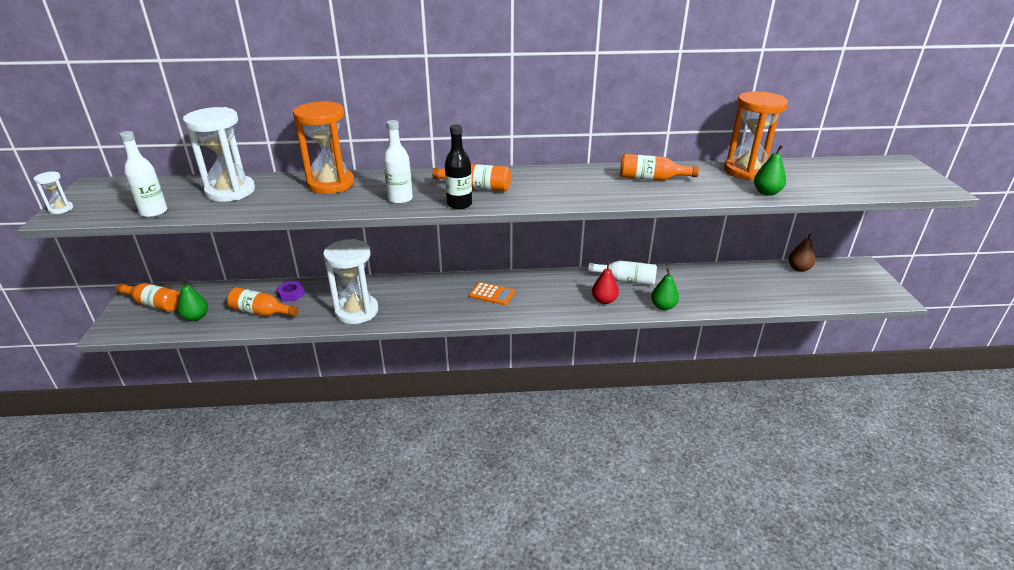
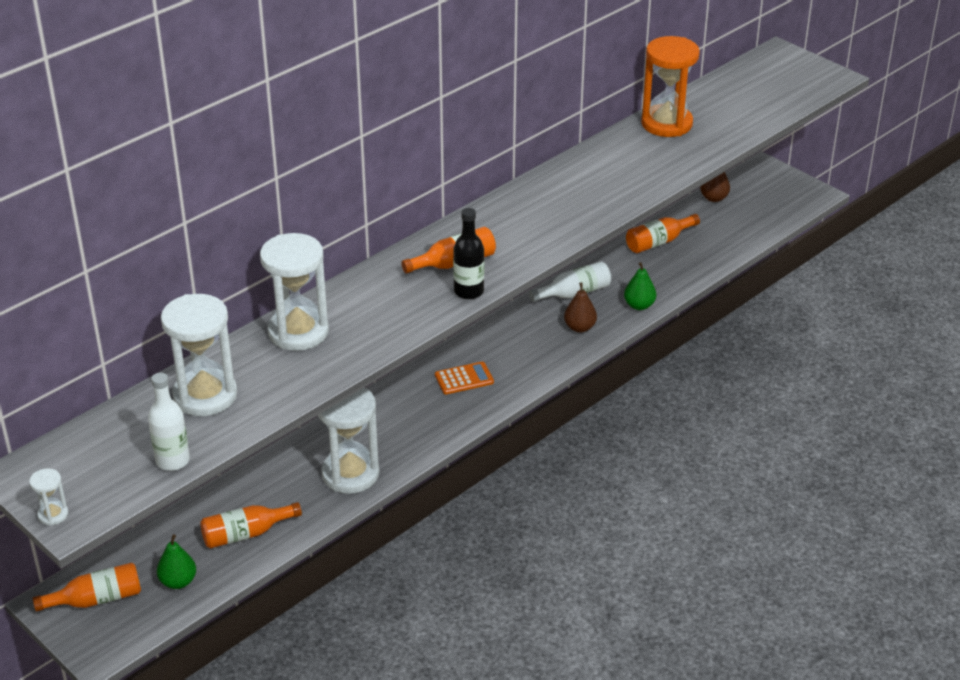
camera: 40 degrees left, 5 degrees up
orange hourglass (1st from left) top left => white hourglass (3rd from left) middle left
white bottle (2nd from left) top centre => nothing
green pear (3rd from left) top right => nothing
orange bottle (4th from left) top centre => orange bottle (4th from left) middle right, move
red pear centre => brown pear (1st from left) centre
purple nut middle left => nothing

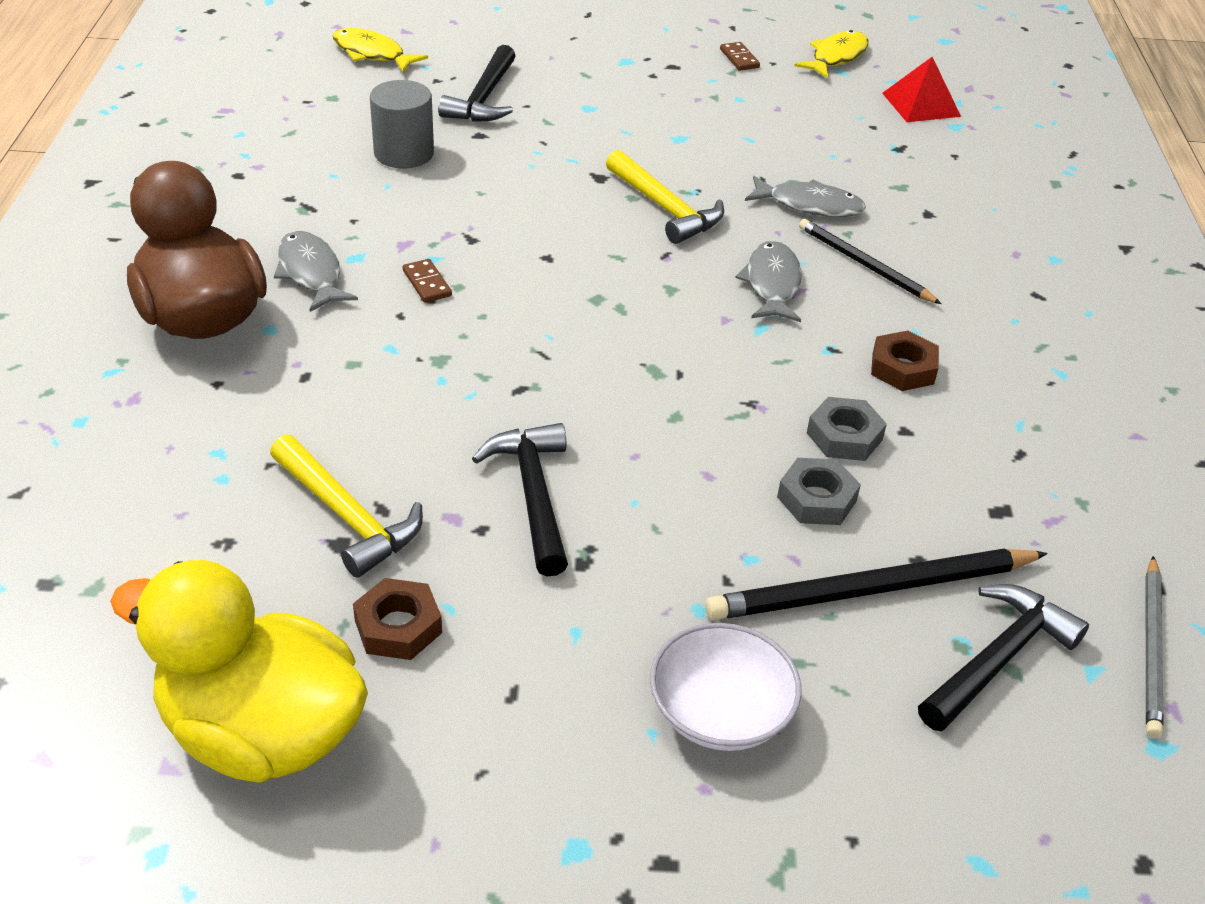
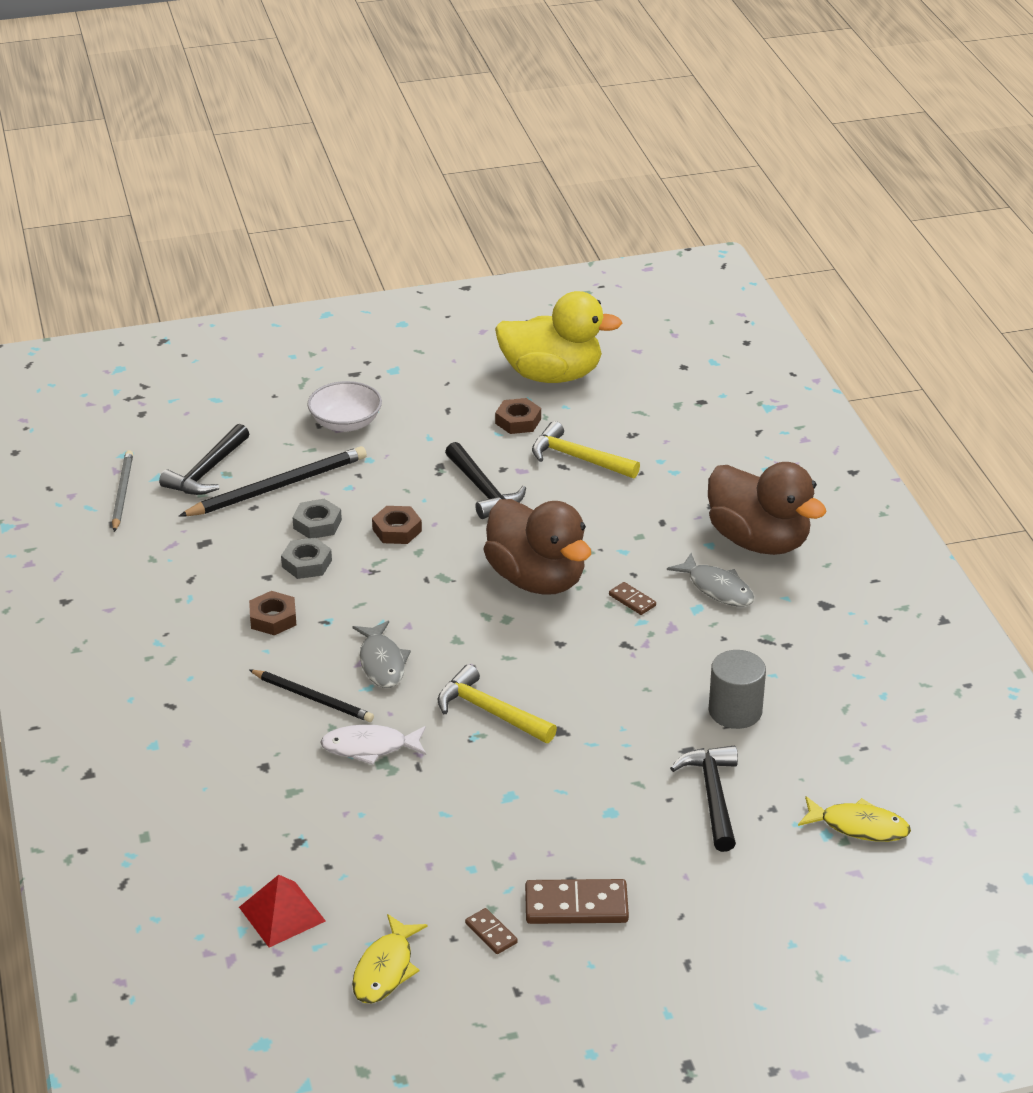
camera: 165 degrees right, 5 degrees down
grey fish (3rd from left) top right => white fish bottom centre
nothing => brown duck (1st from left) centre
nothing => brown nut (2nd from left) centre
nothing => brown domino (2nd from left) bottom centre

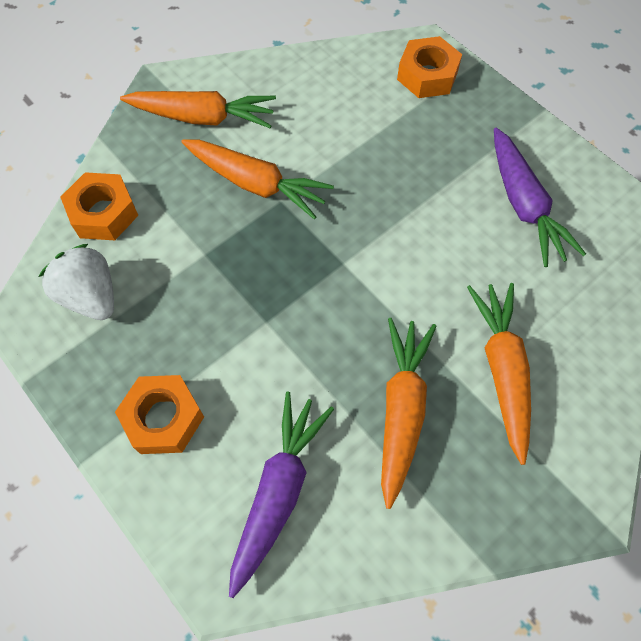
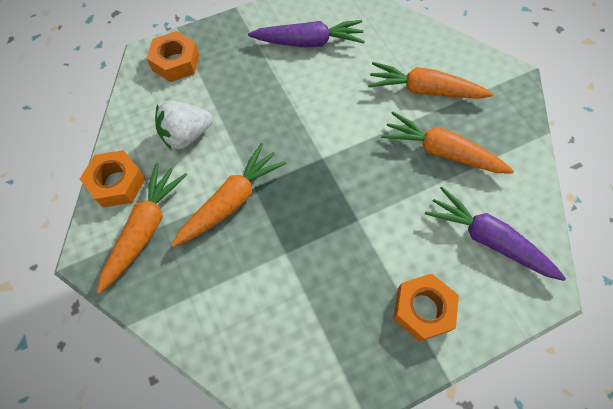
camera: 75 degrees left, 0 degrees up
orange nut (1st from left) top left => orange nut (1st from left) middle left, move
white strawberry middle left => white strawberry top left, move

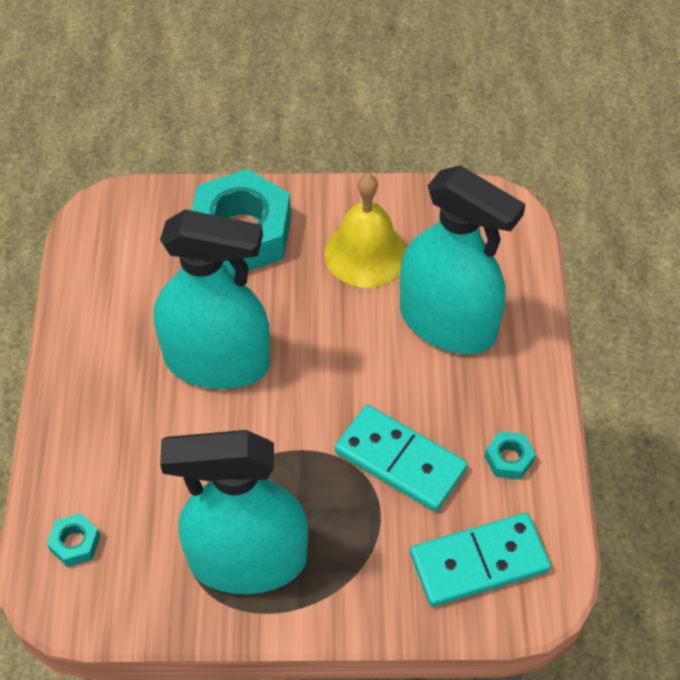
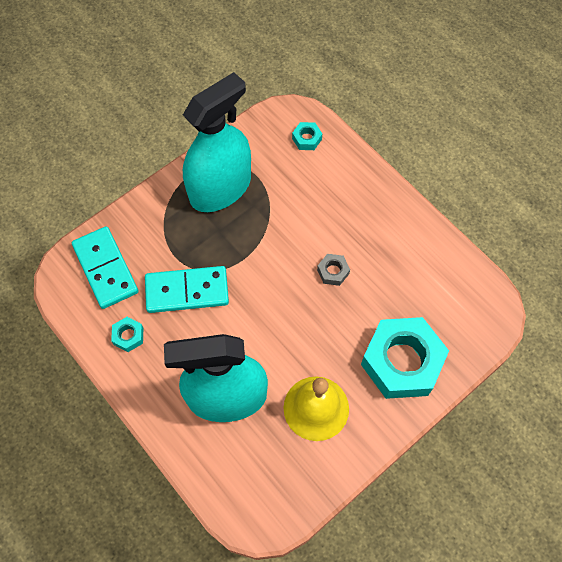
camera: 140 degrees right, 10 degrees up
turquoise spray bottle (1st from left) middle left => grey nut centre
turquoise domino (2nd from left in the first image) bottom right => turquoise domino (1st from left) middle left, 60 degrees counterclockwise

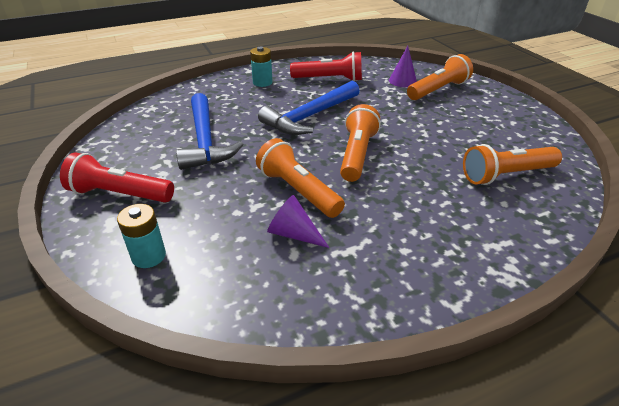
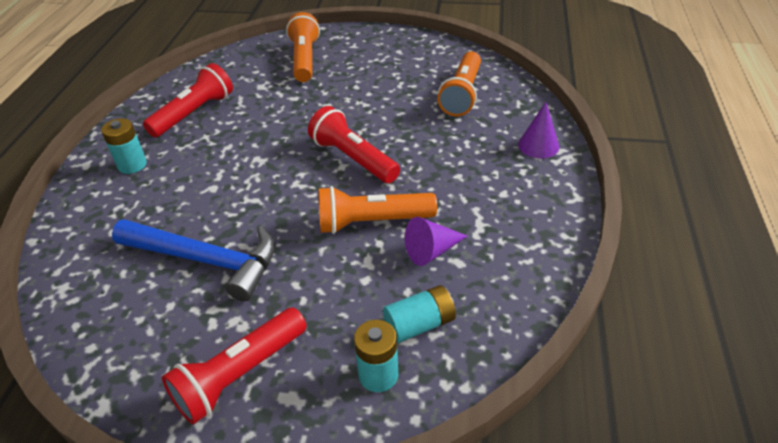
camera: 55 degrees left, 5 degrees up
purple cone (2nd from left) top centre => purple cone (2nd from left) top right, move
blue hammer (2nd from left) top centre => nothing
orange flashlight (2nd from left) centre => red flashlight (3rd from left) top centre
nothing => turquoise battery (3rd from left) bottom centre

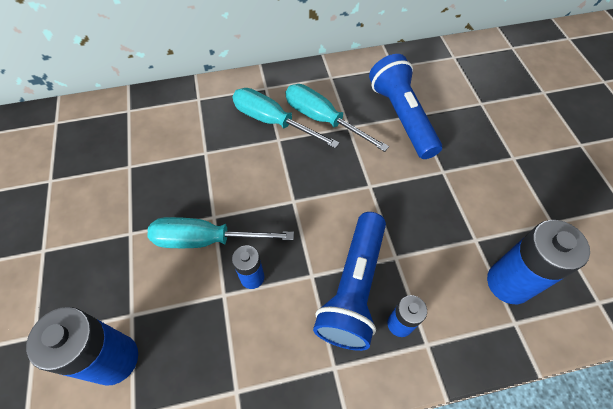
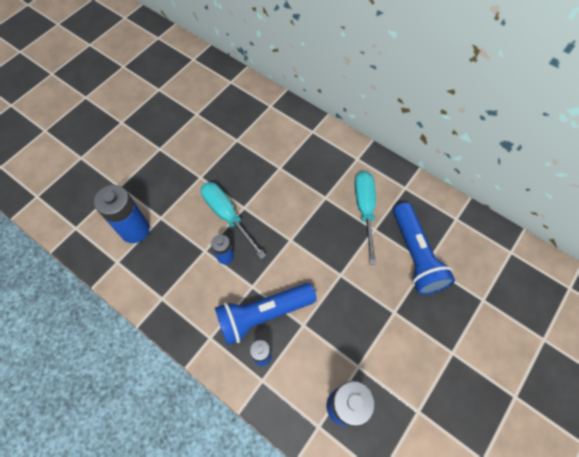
camera: 50 degrees right, 5 degrees up
blue flashlight (2nd from left) top centre => blue flashlight (2nd from left) middle right, 135 degrees clockwise
turquoise screwdriver (2nd from left) top centre => nothing

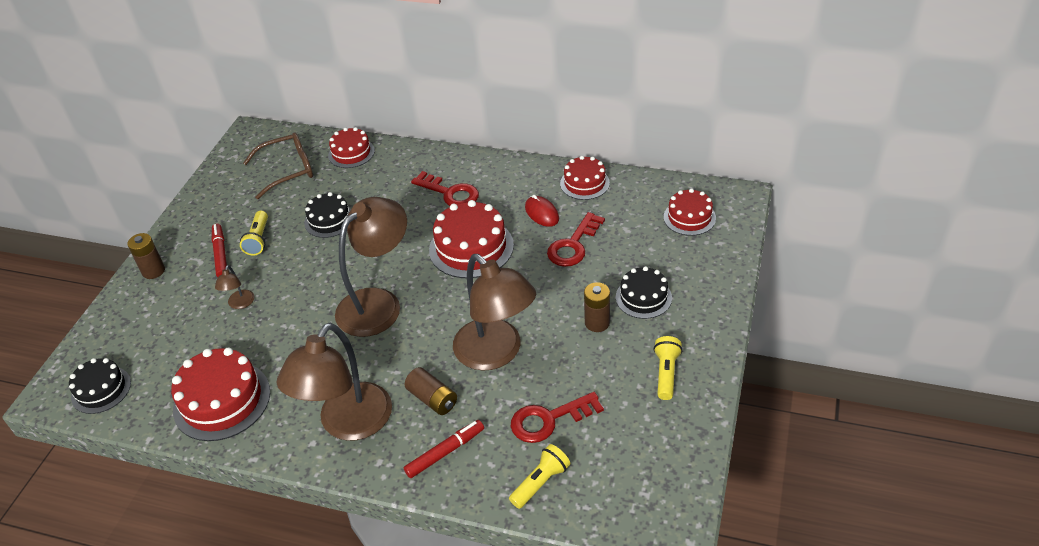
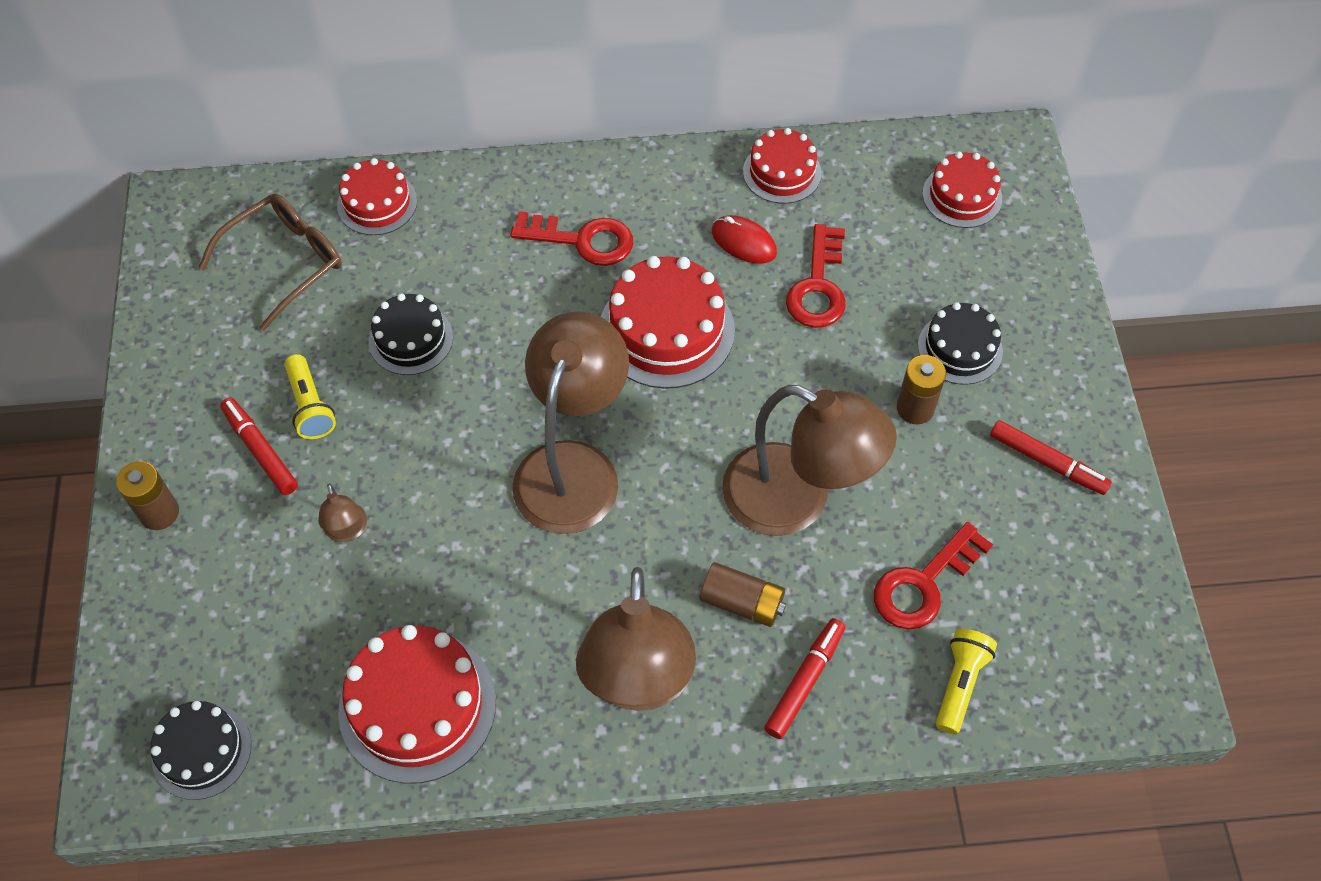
camera: 25 degrees left, 15 degrees up
yellow flashlight (3rd from left) bottom centre => red marker (3rd from left) middle right

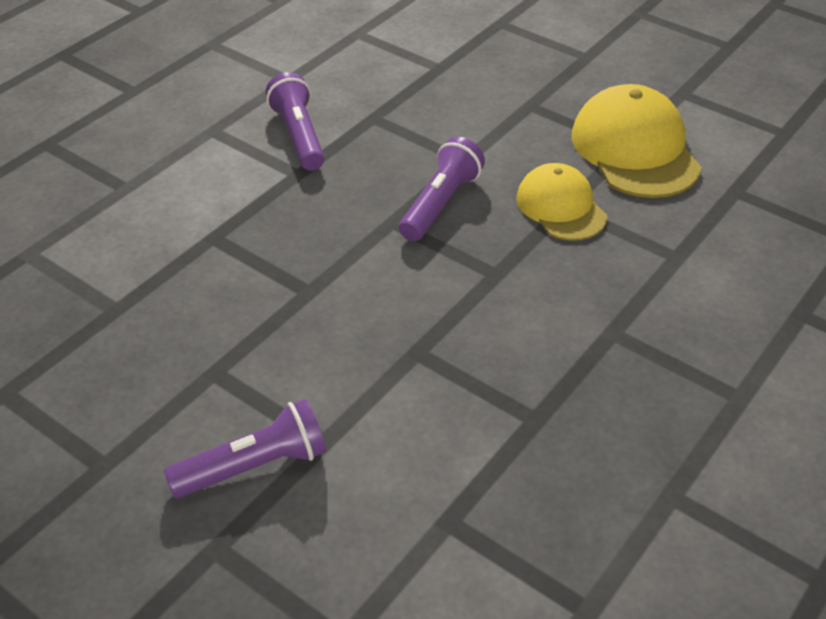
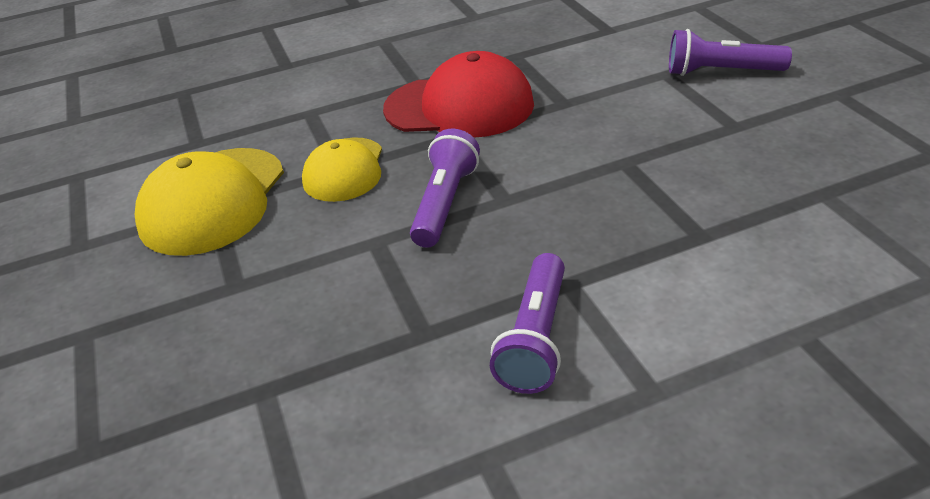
camera: 145 degrees left, 5 degrees down
purple flashlight (3rd from left in the first image) top centre => purple flashlight (1st from left) centre, 135 degrees clockwise
nothing => red cap top centre

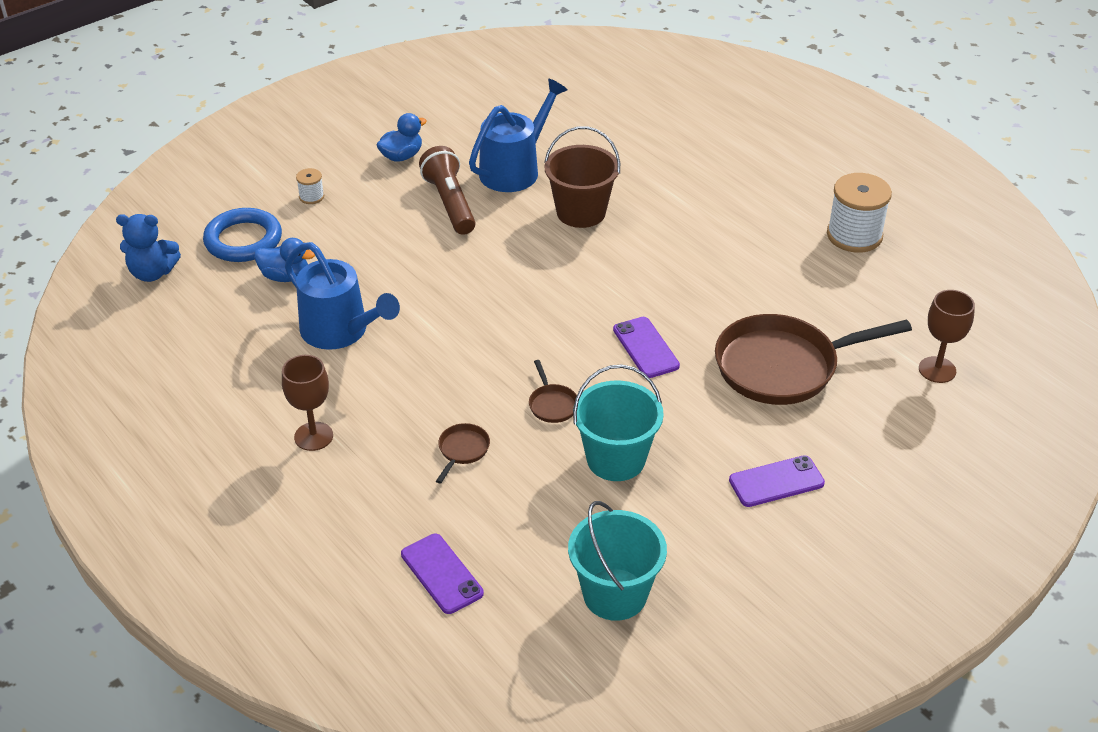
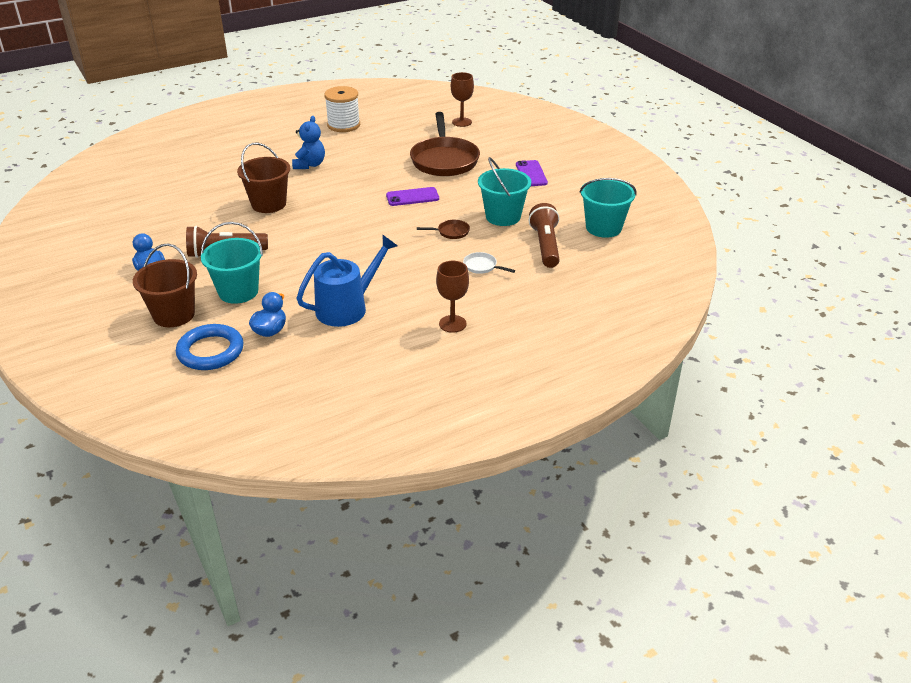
camera: 80 degrees left, 5 degrees down
blue watering can (2nd from left) top centre => nothing
white spool (1st from left) top left => brown bucket (1st from left) middle left
blue teddy bear middle left => blue teddy bear top centre, move
brown pan (1st from left) centre => white pan centre
purple phone (1st from left) bottom centre => nothing
nothing => brown flashlight (2nd from left) centre
nothing => turquoise bucket (1st from left) middle left

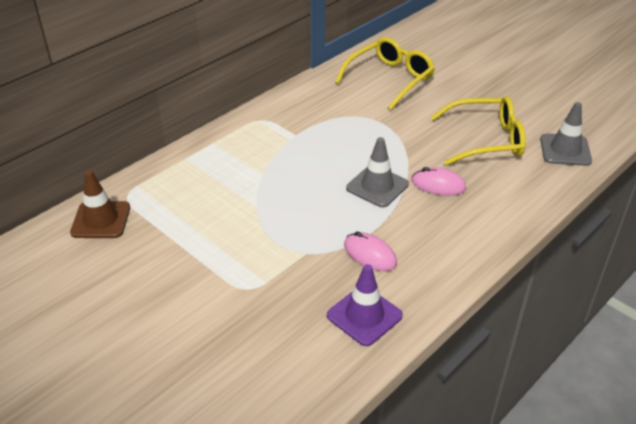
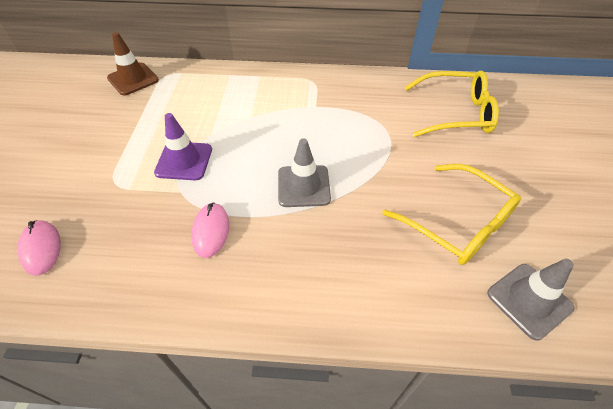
camera: 50 degrees right, 10 degrees up
pink mouse (2nd from left in the first image) middle right => pink mouse (1st from left) middle left, move
purple traffic cone bottom centre => purple traffic cone middle left, move

